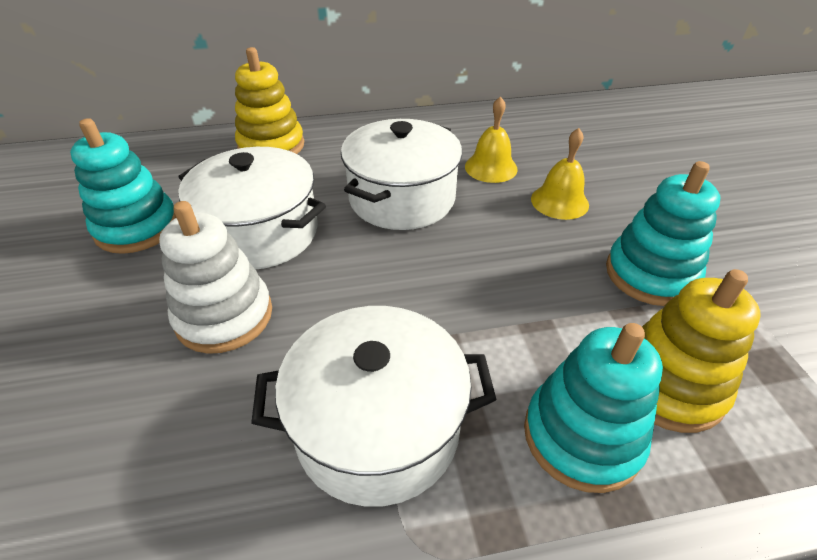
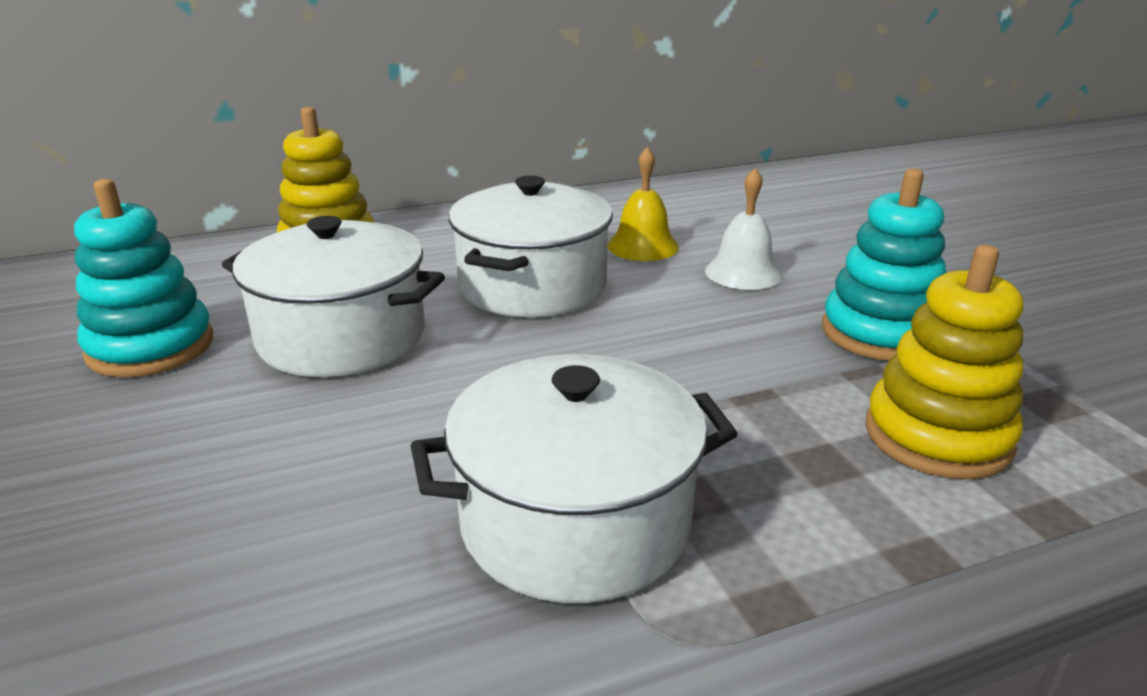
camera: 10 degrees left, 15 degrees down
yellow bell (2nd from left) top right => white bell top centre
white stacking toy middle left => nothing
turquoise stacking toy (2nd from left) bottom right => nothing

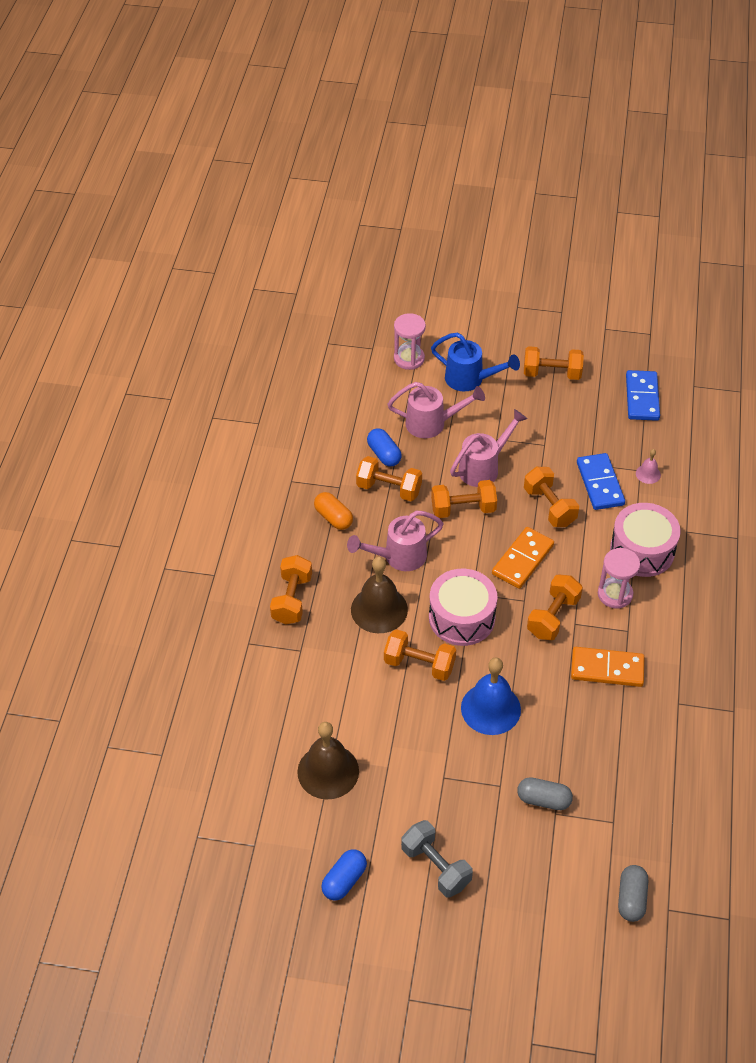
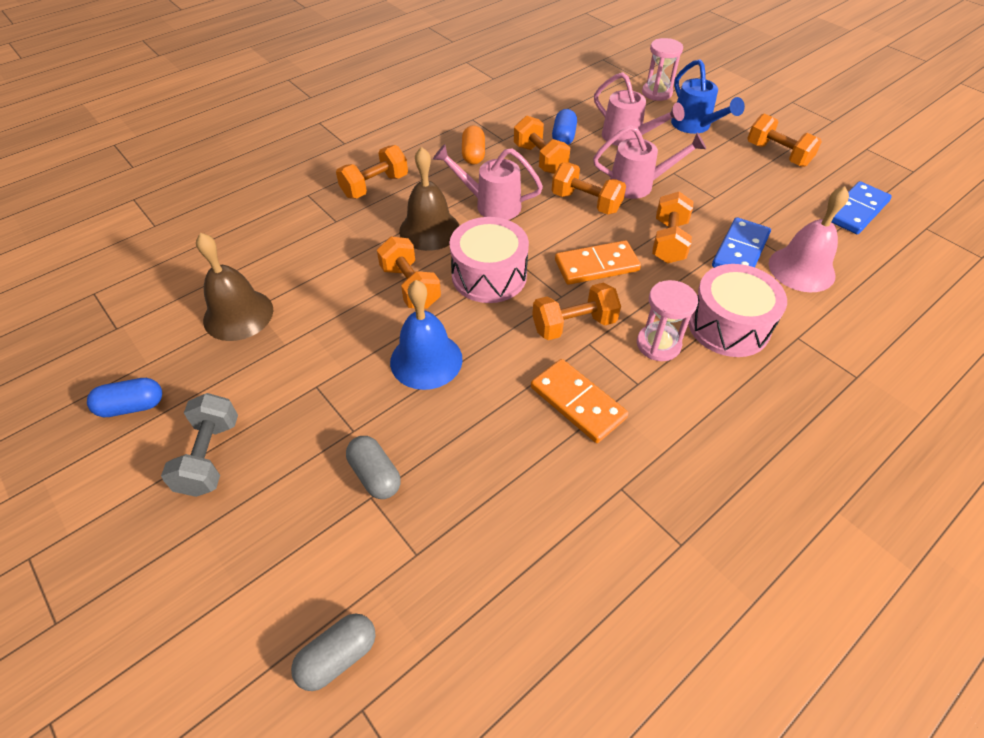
camera: 40 degrees right, 0 degrees up
pink bell middle right => pink bell top right, x2.14

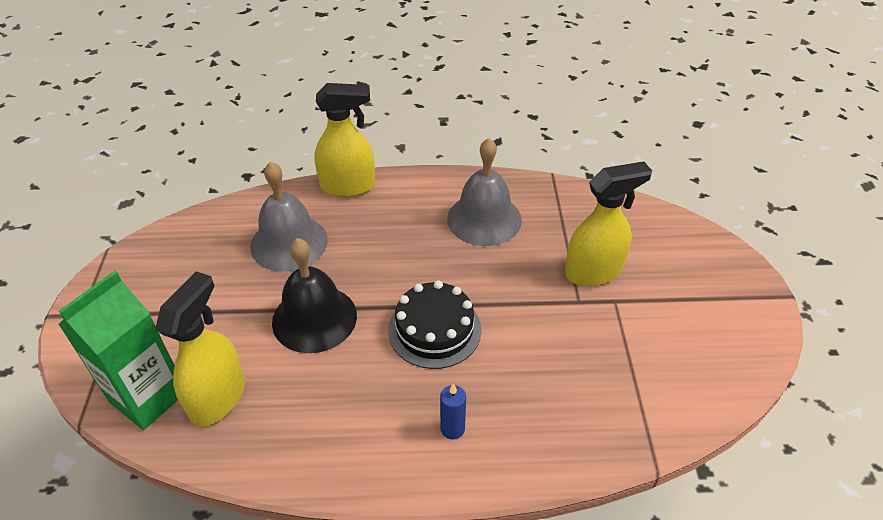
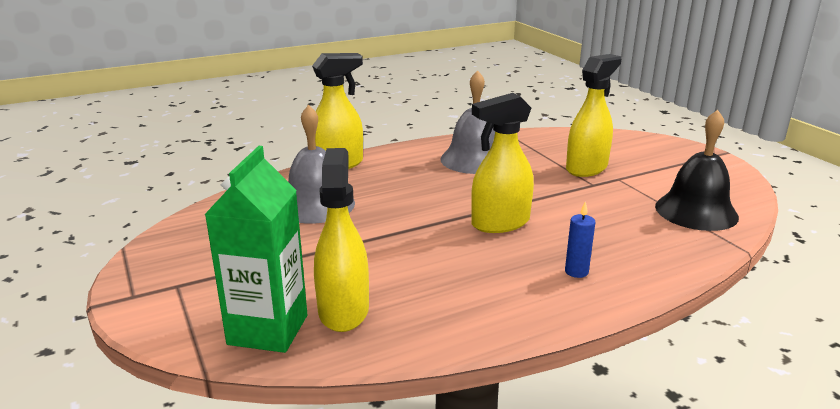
camera: 25 degrees left, 20 degrees down
black bell centre => black bell middle right, move
black cake centre => yellow spray bottle (3rd from left) centre

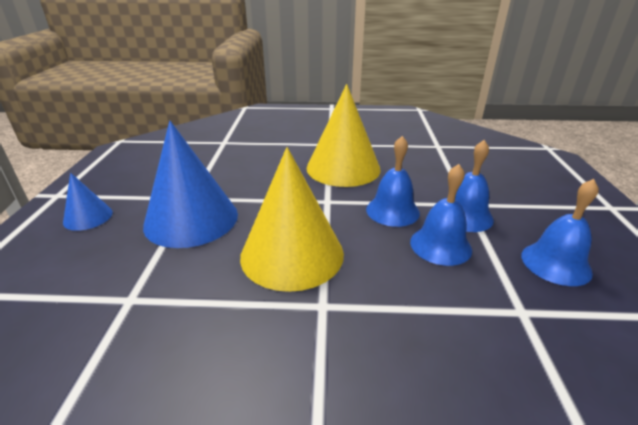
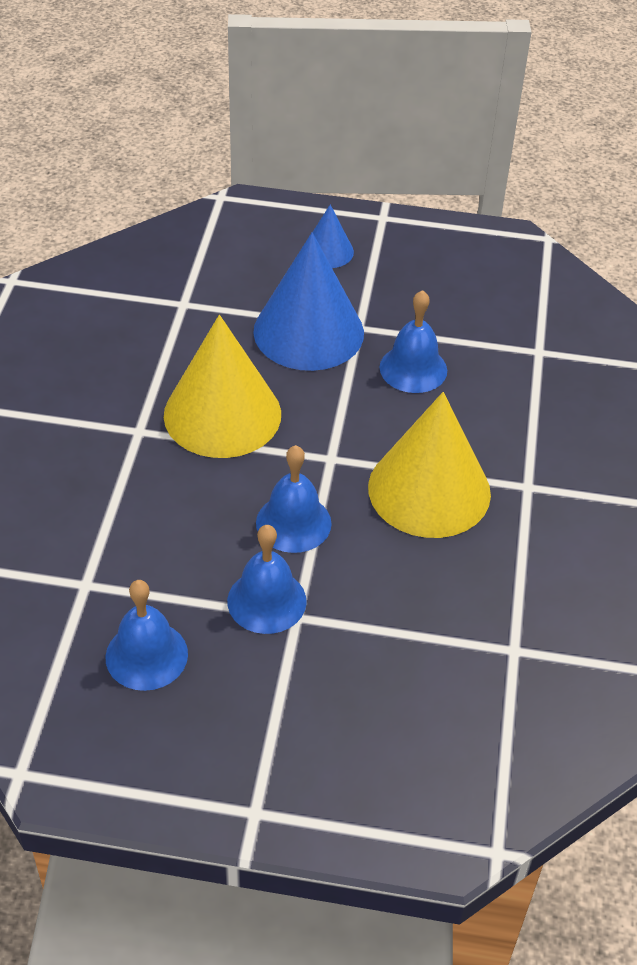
camera: 95 degrees right, 15 degrees up
blue bell (2nd from left in the first image) middle right => blue bell (4th from left) centre, move

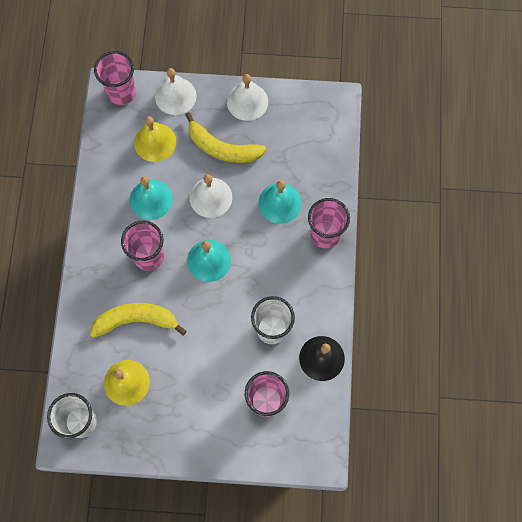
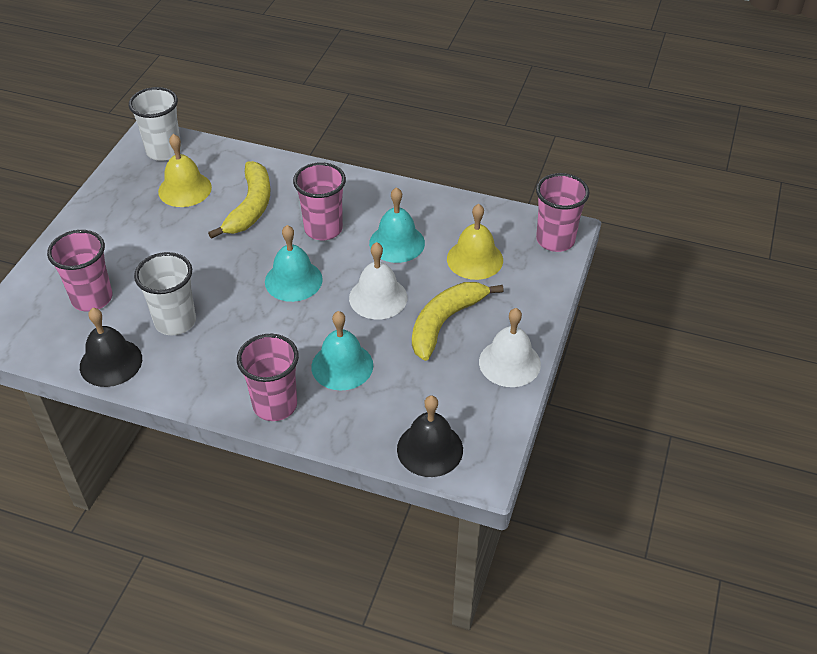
camera: 105 degrees right, 25 degrees down
white bell (1st from left) top centre => nothing
nothing => black bell (2nd from left) bottom centre

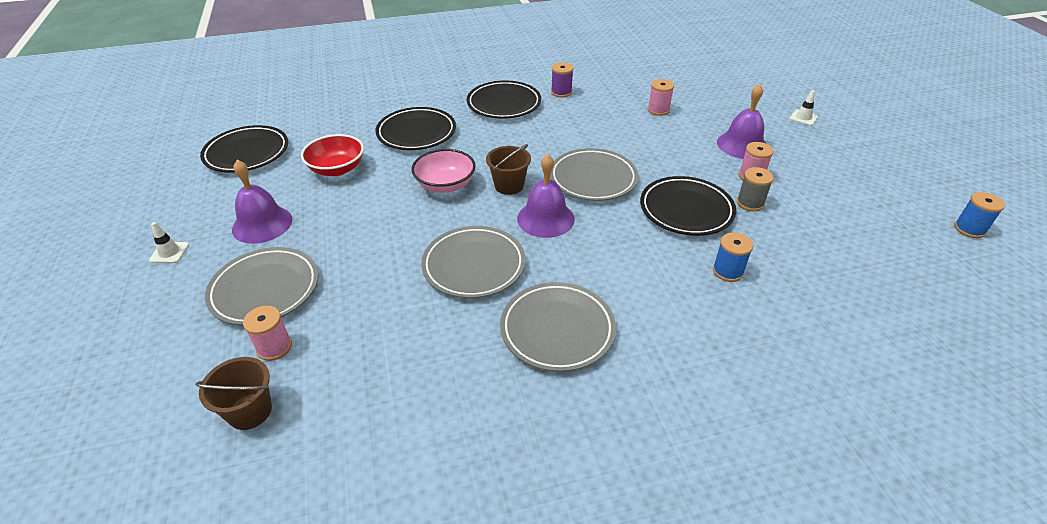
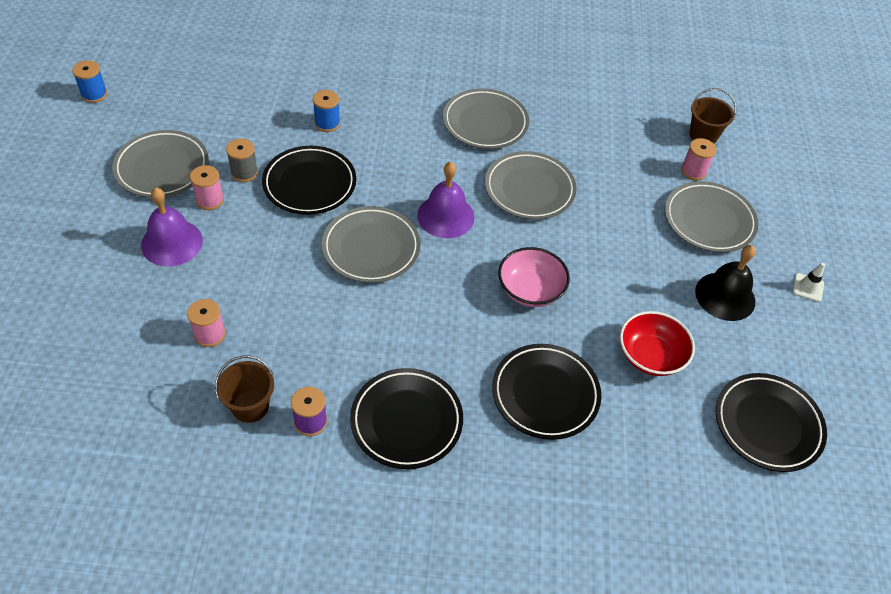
camera: 165 degrees left, 10 degrees up
white traffic cone (2nd from left) top right => nothing
brown bucket (2nd from left in the first image) top centre => brown bucket (1st from left) middle left, move
purple bell (1st from left) middle left => black bell middle right
nothing => grey plate (1st from left) top left

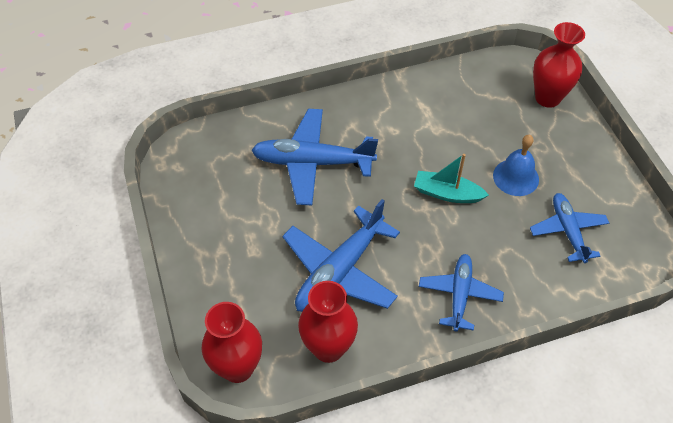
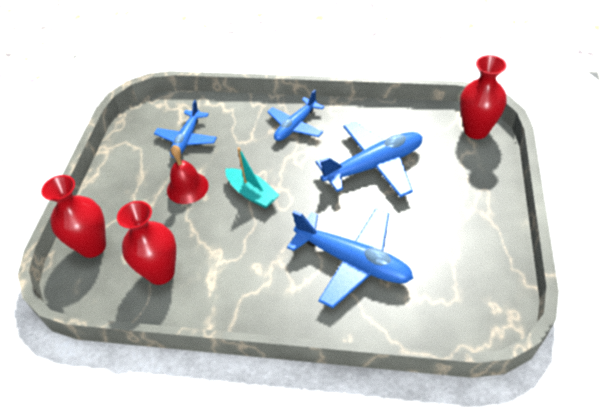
camera: 150 degrees left, 5 degrees down
blue bell middle right => red bell middle left
red vase (2nd from left) bottom centre => red vase (2nd from left) middle left, move

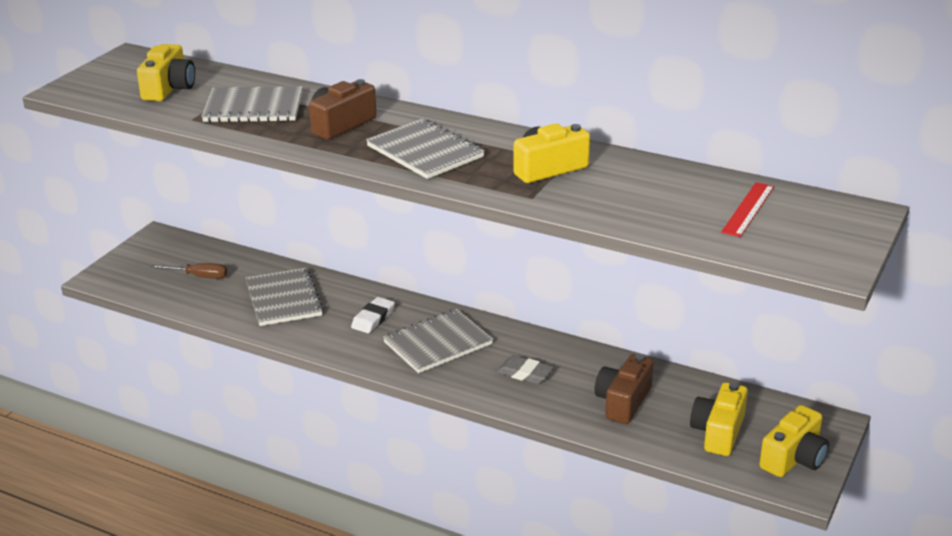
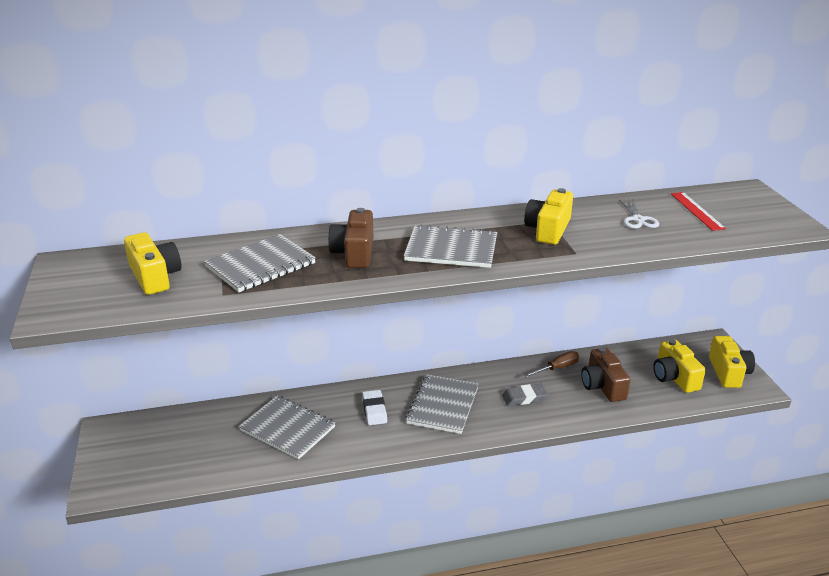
camera: 40 degrees left, 0 degrees up
brown screwdriver middle left => brown screwdriver centre, move
nothing => white scissors middle right

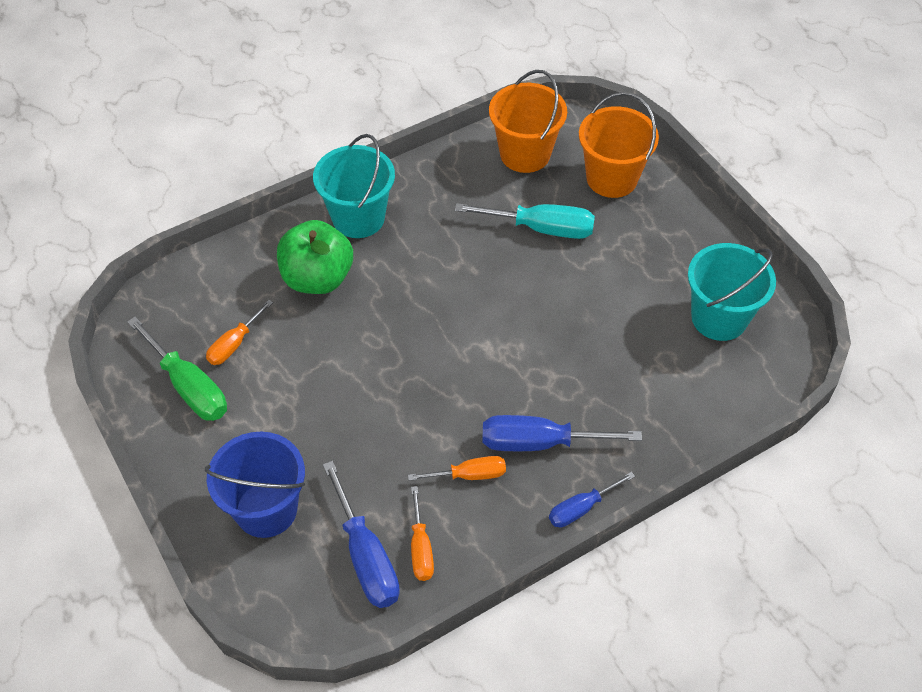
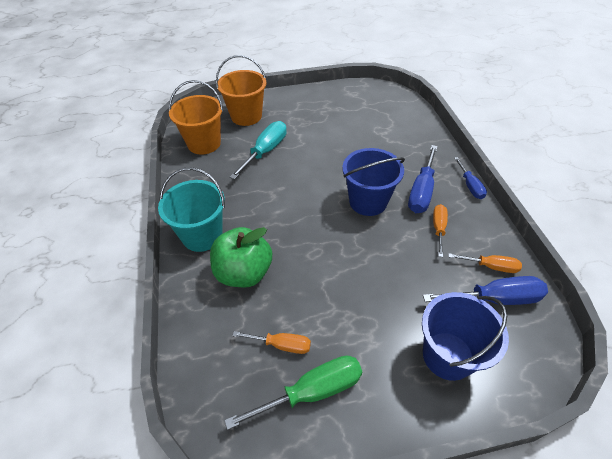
camera: 70 degrees left, 5 degrees down
turquoise bucket (2nd from left) middle right => nothing
orange screwdriver (1st from left) middle left => orange screwdriver (1st from left) bottom centre, 45 degrees counterclockwise
nothing => blue bucket (1st from left) centre

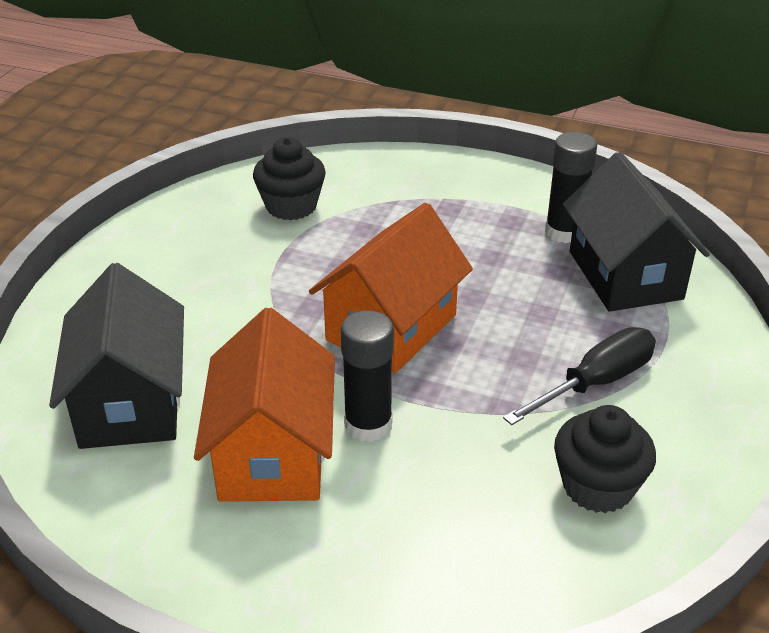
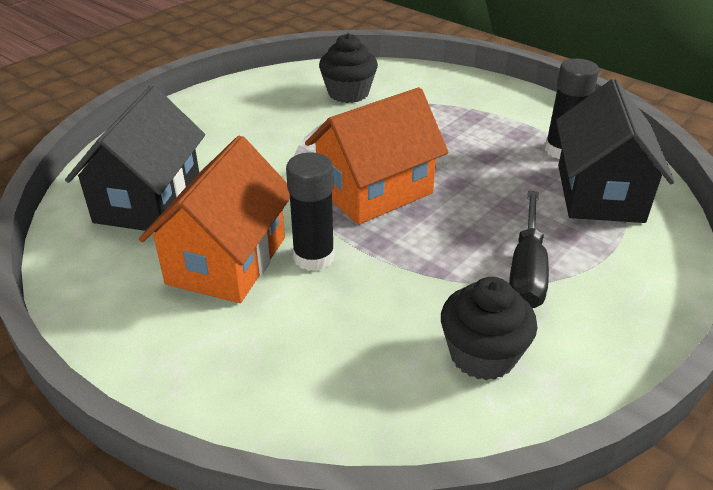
camera: 20 degrees right, 0 degrees up
black screwdriver middle right, 120 degrees clockwise

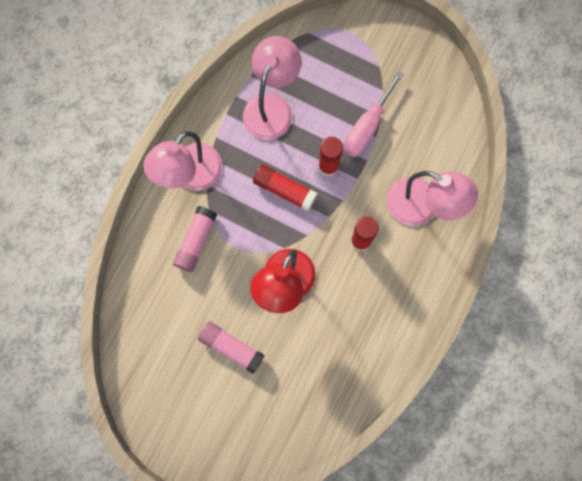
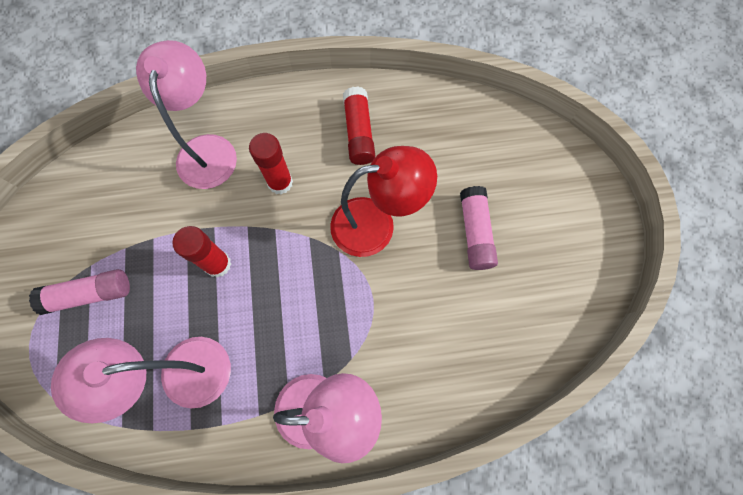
camera: 125 degrees left, 5 degrees down
pink screwdriver top centre => nothing
red glue stick (1st from left in the first image) centre => red glue stick (3rd from left) top centre, move
pink glue stick (1st from left) centre => pink glue stick (1st from left) middle left, move

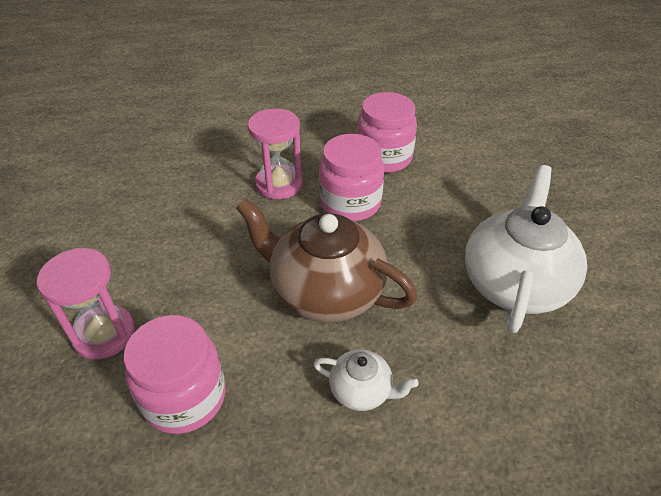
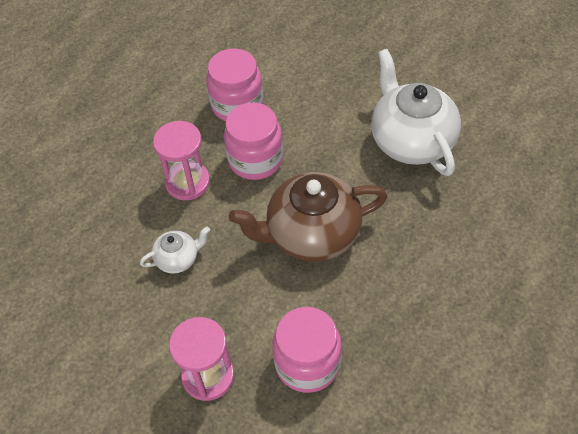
camera: 40 degrees left, 10 degrees up
white teapot (1st from left) bottom centre => white teapot (1st from left) middle left, move

